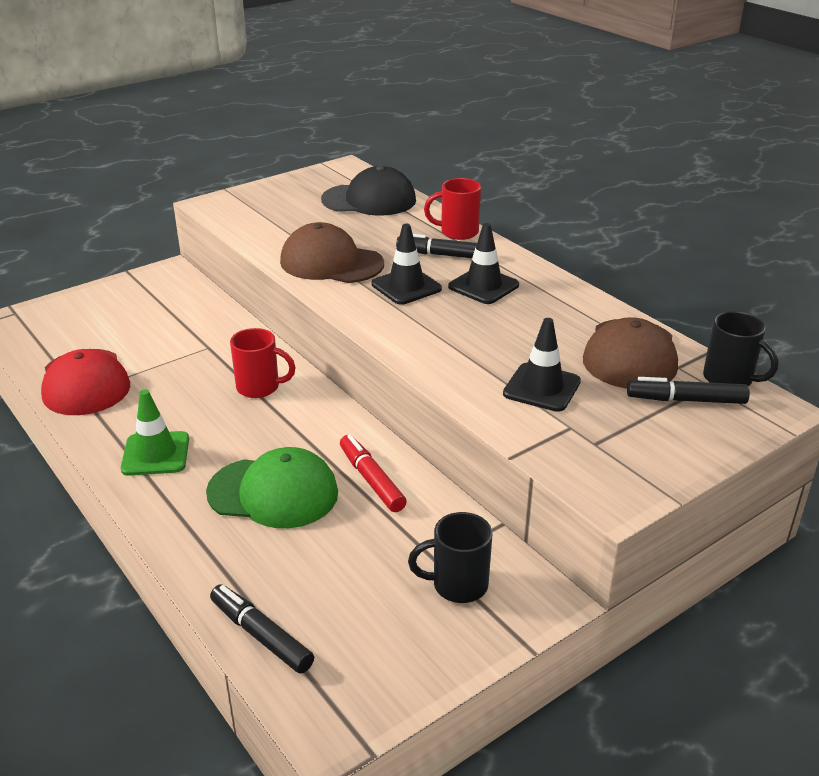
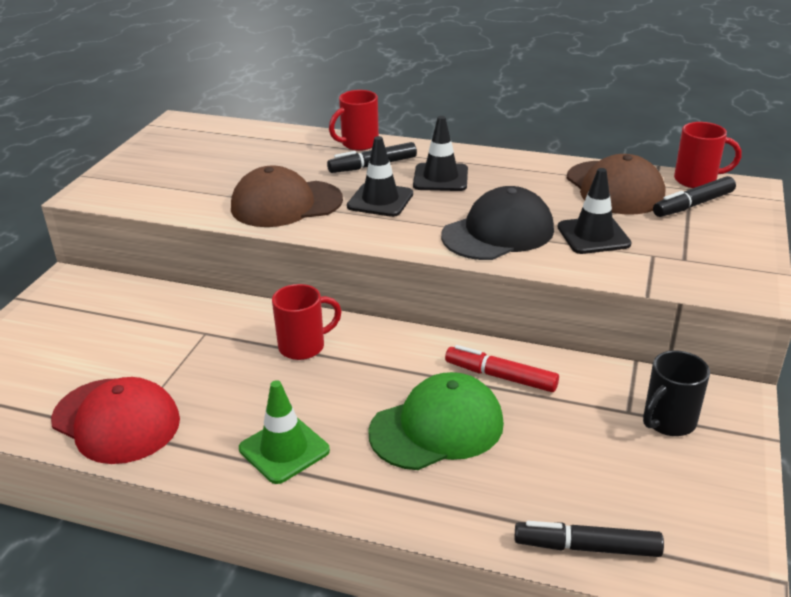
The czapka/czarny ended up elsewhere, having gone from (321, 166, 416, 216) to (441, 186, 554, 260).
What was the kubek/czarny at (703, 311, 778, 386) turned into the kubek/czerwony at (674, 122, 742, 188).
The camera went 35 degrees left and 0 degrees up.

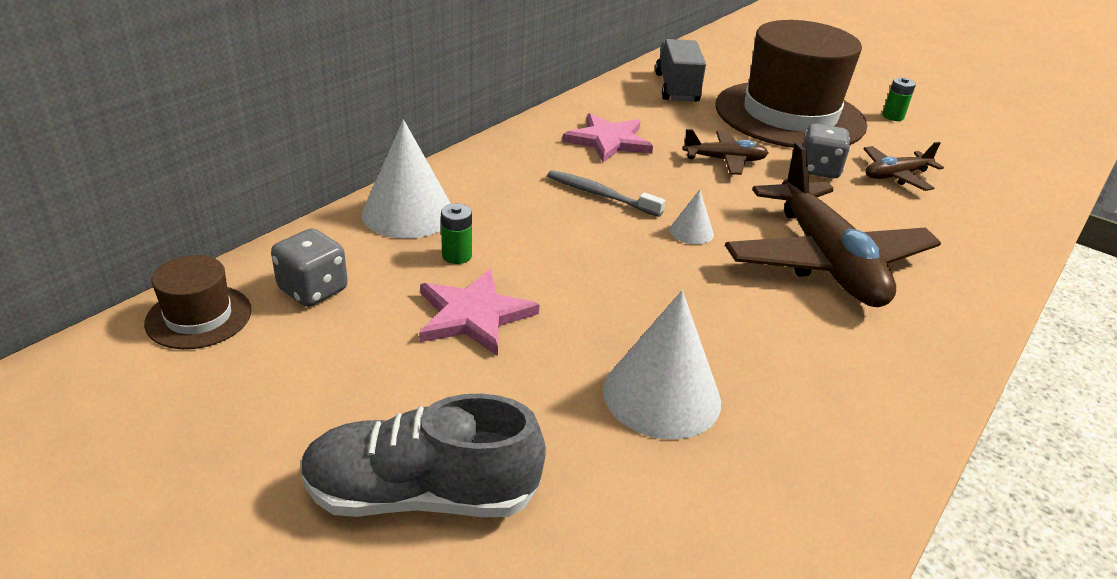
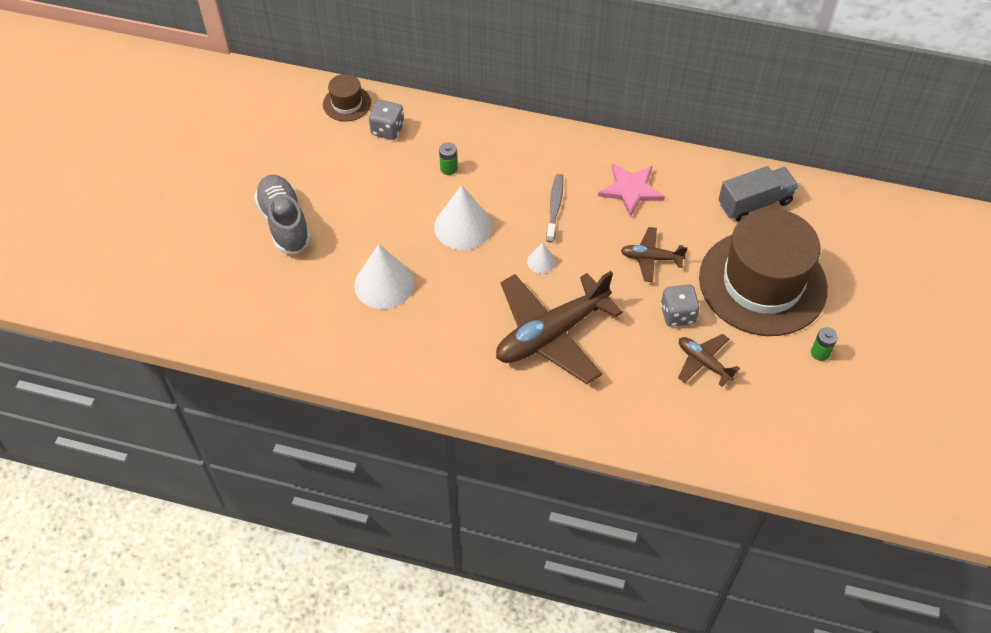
The stożek/biały ended up elsewhere, having gone from (362, 120, 451, 239) to (434, 185, 492, 250).
The second view lost the gwiazda/różowy at (419, 269, 539, 356).
The samolot/brązowy at (683, 129, 768, 175) ended up facing another way, 120 degrees clockwise from before.
The camera went 70 degrees right and 20 degrees up.

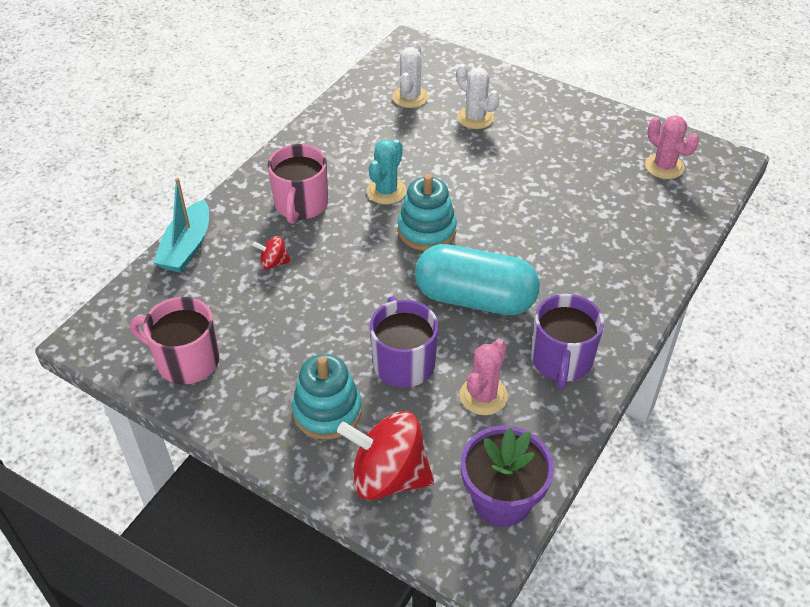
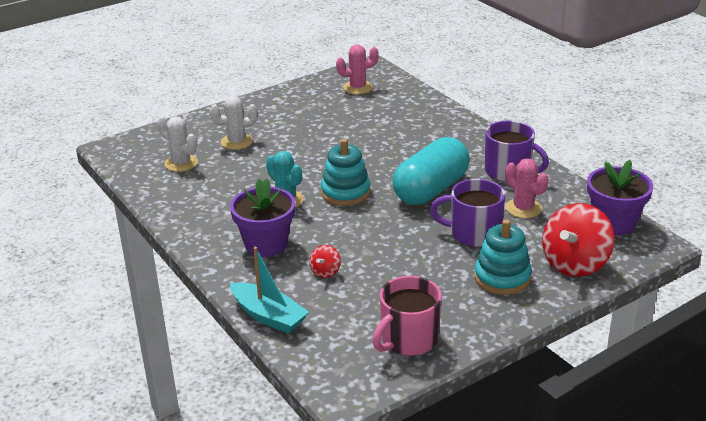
Where the kubek/różowy stood at (267, 144, 328, 224), the doniczka/fioletowy came to stand at (230, 179, 296, 257).
The camera went 65 degrees left and 15 degrees down.

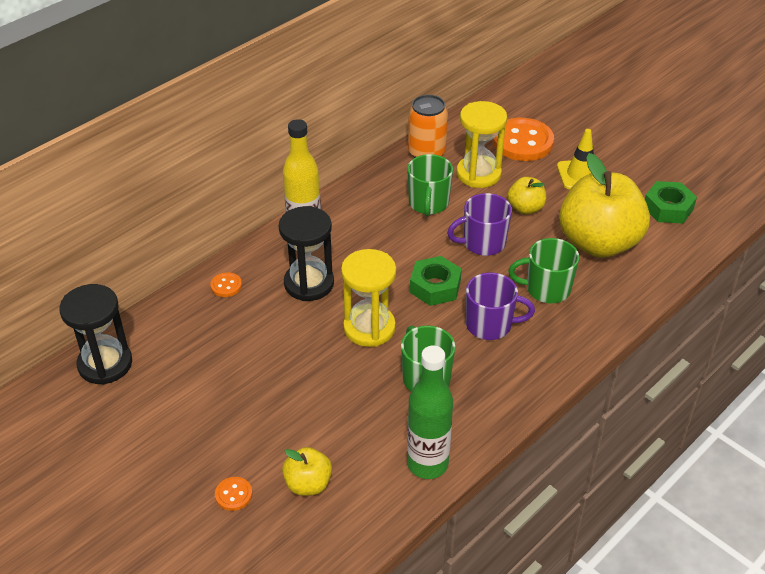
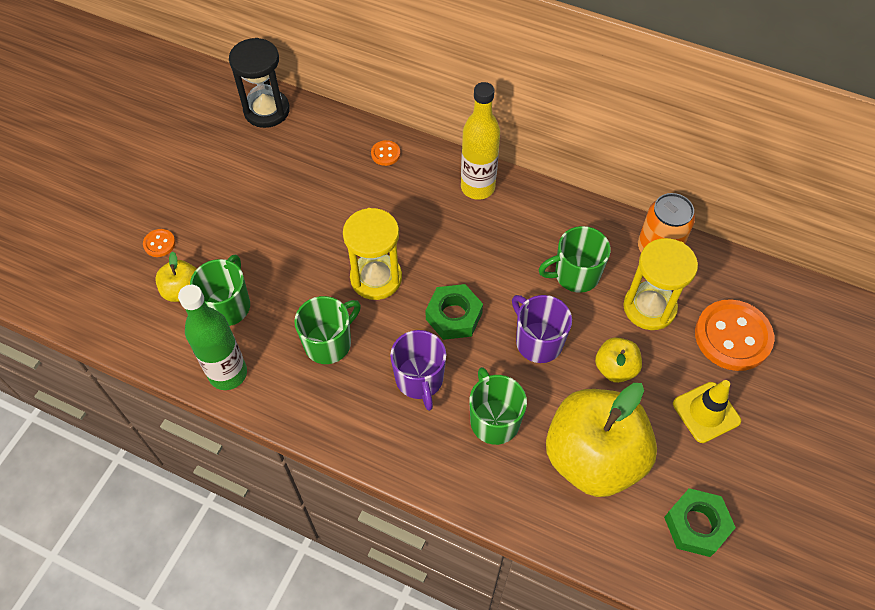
The second view lost the klepsydra/czarny at (279, 206, 334, 301).
The second view gained the kubek/zielony at (190, 255, 250, 326).
The camera went 70 degrees right and 15 degrees up.

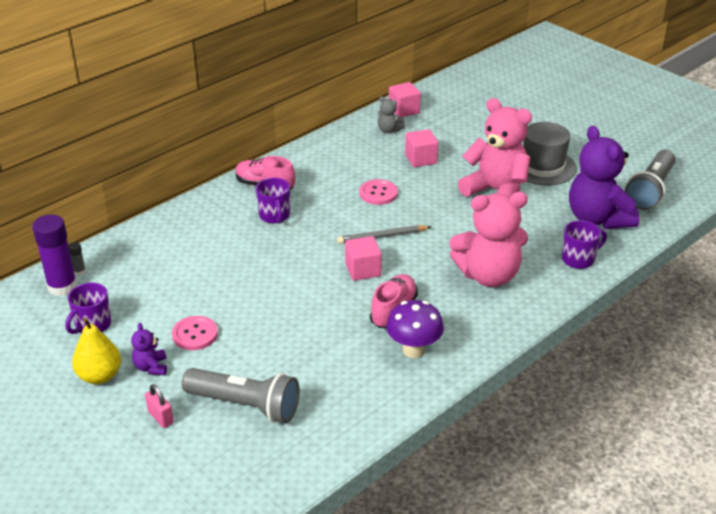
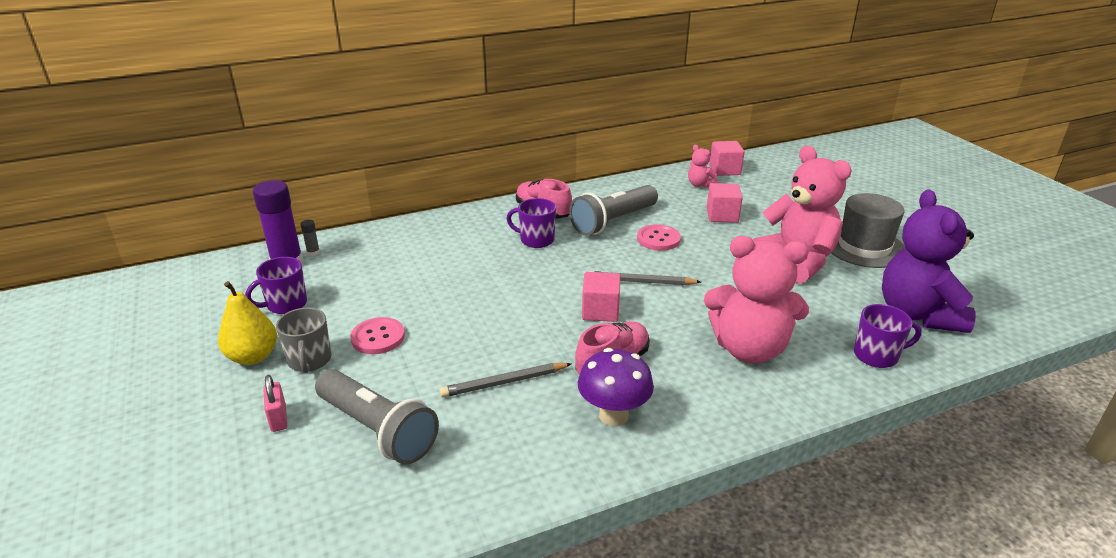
Where the miś/fioletowy stood at (131, 323, 167, 375), the kubek/szary came to stand at (276, 307, 331, 373).
The kubek/fioletowy at (256, 178, 290, 224) ended up facing another way, 105 degrees clockwise from before.
What was the miś/szary at (378, 97, 405, 133) turned into the miś/różowy at (688, 145, 718, 188).
The latarka/szary ended up elsewhere, having gone from (625, 149, 676, 210) to (569, 185, 658, 236).
The second view gained the ołówek/szary at (439, 363, 572, 397).
The camera went 20 degrees right and 5 degrees down.

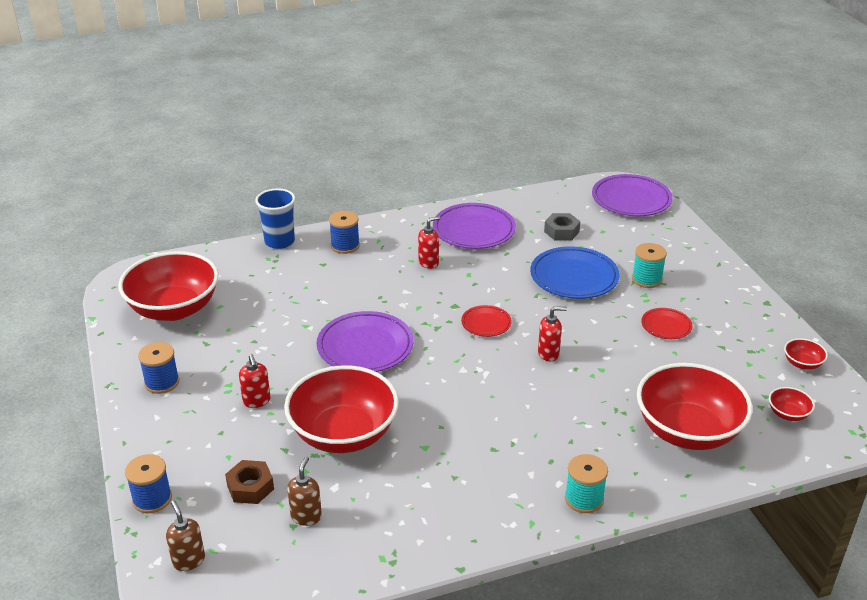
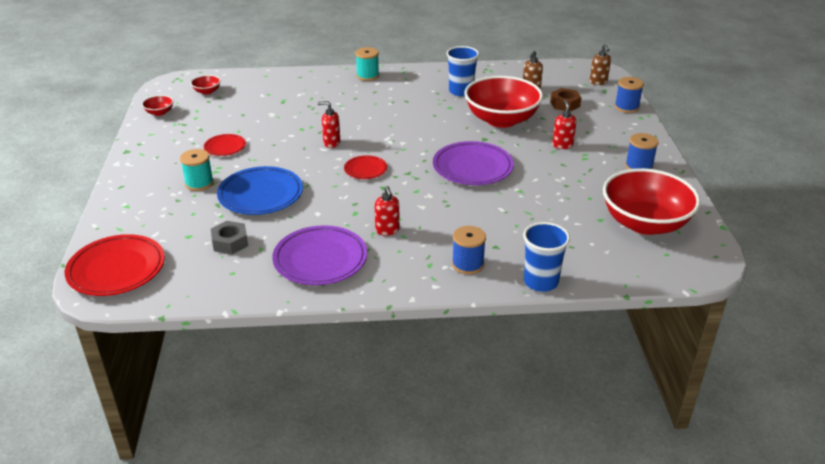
The dozownik mydła/czerwony at (418, 216, 440, 269) ended up facing another way, 90 degrees counterclockwise from before.
What was the talerz/fioletowy at (592, 174, 672, 216) turned into the talerz/czerwony at (65, 234, 165, 296).
The second view lost the miska/czerwony at (637, 363, 753, 450).
The second view gained the szklanka/niebieski at (446, 46, 479, 96).
The camera went 165 degrees left and 0 degrees up.

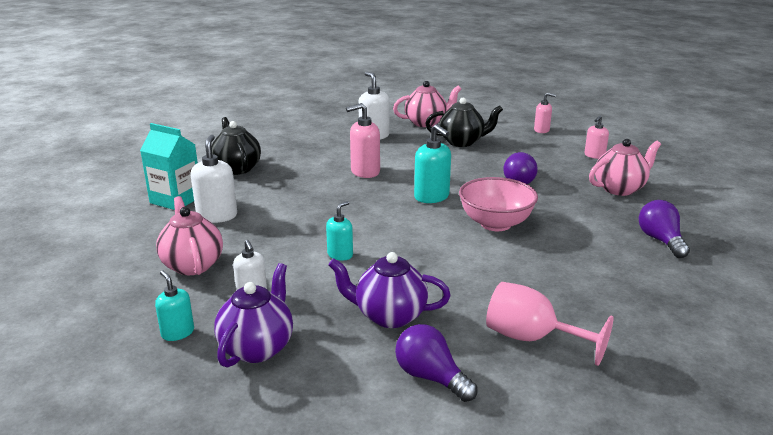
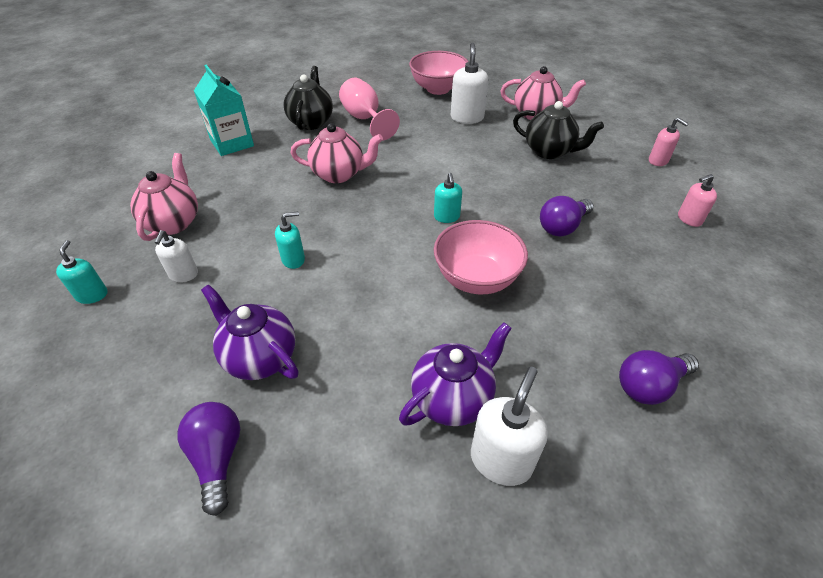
The dozownik mydła/biały ended up elsewhere, having gone from (191, 135, 237, 223) to (471, 367, 548, 486).
The imbryk/fioletowy ended up elsewhere, having gone from (214, 263, 293, 368) to (399, 322, 512, 426).
The second view lost the dozownik mydła/różowy at (346, 103, 380, 178).
The size of the dozownik mydła/turkusowy at (414, 124, 451, 203) changed by a factor of 0.63.
The kielich/różowy ended up elsewhere, having gone from (486, 282, 614, 366) to (339, 78, 400, 141).
The imbryk/różowy ended up elsewhere, having gone from (589, 139, 661, 196) to (291, 123, 383, 183).
The żarówka/fioletowy at (639, 200, 690, 258) ended up facing another way, 135 degrees counterclockwise from before.
The second view gained the miska/różowy at (409, 51, 468, 95).
The camera went 30 degrees right and 20 degrees up.

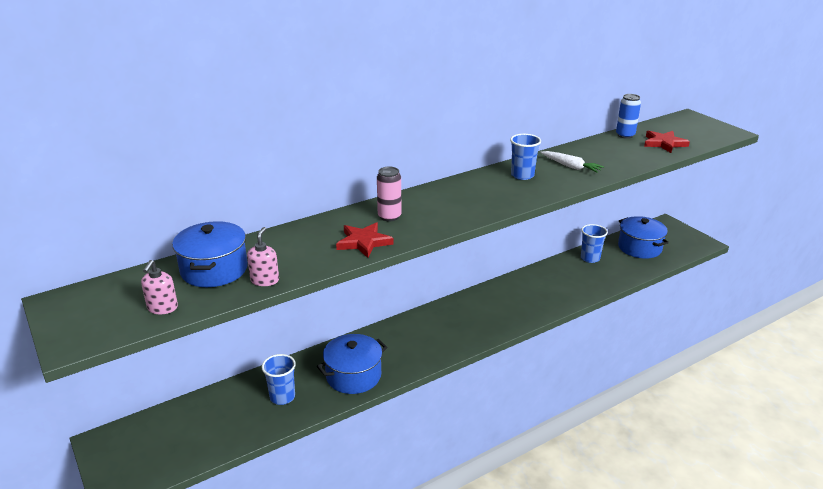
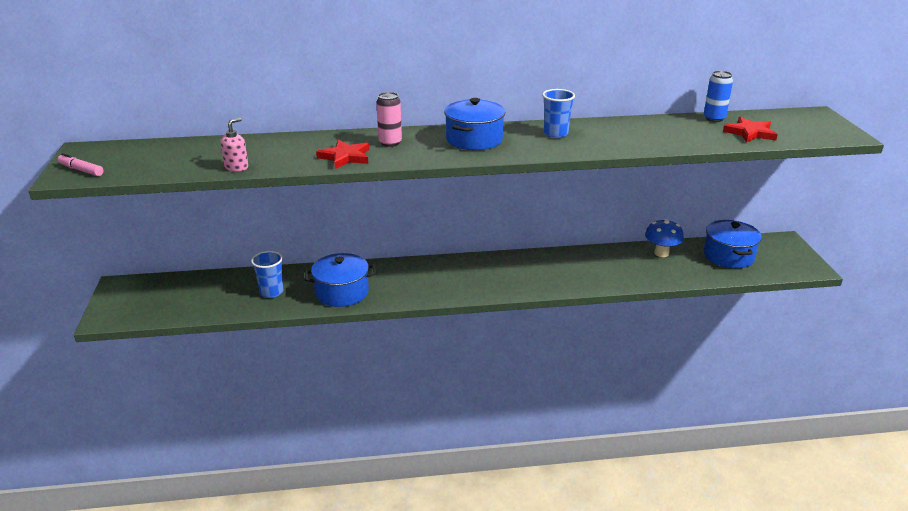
The second view lost the dozownik mydła/różowy at (141, 260, 178, 314).
The garnek/niebieski ended up elsewhere, having gone from (172, 221, 248, 287) to (444, 98, 505, 150).
The second view lost the marchewka/biały at (540, 151, 604, 173).
Where the szklanka/niebieski stood at (581, 224, 608, 263), the grzyb/niebieski came to stand at (645, 219, 684, 257).
The second view gained the flamaster/różowy at (58, 153, 103, 176).
The camera went 25 degrees right and 0 degrees up.

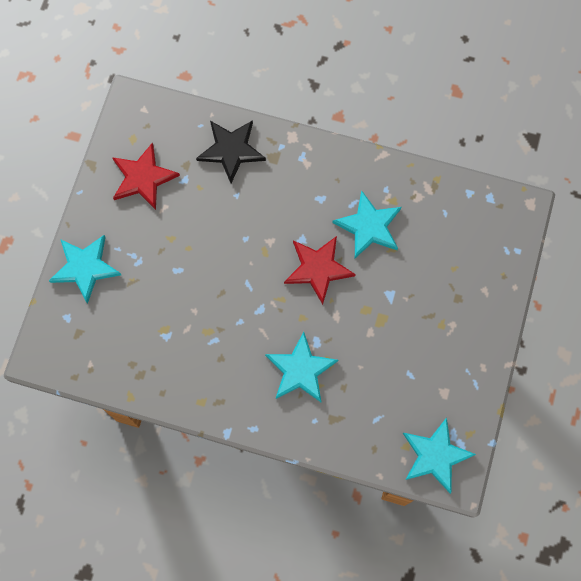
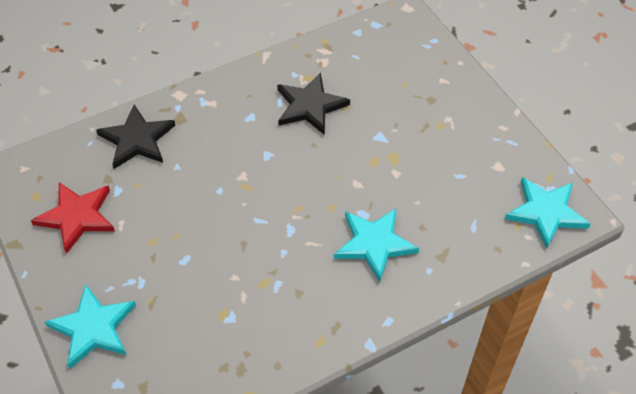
The second view lost the gwiazda/czerwony at (284, 236, 356, 305).
What was the gwiazda/turkusowy at (332, 190, 401, 258) turned into the gwiazda/czarny at (277, 73, 350, 135).
The camera went 45 degrees left and 20 degrees down.

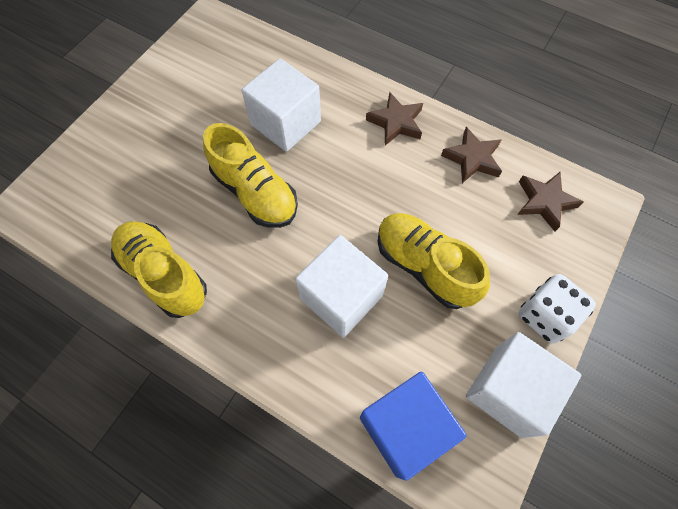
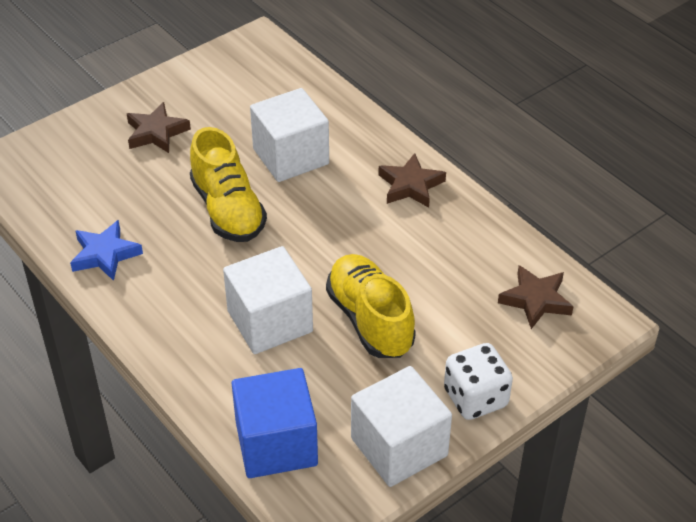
Where the but/żółty stood at (111, 221, 207, 318), the gwiazda/niebieski came to stand at (70, 220, 143, 281).
The gwiazda/brązowy ended up elsewhere, having gone from (441, 127, 502, 183) to (127, 102, 191, 153).
The camera went 20 degrees right and 20 degrees down.

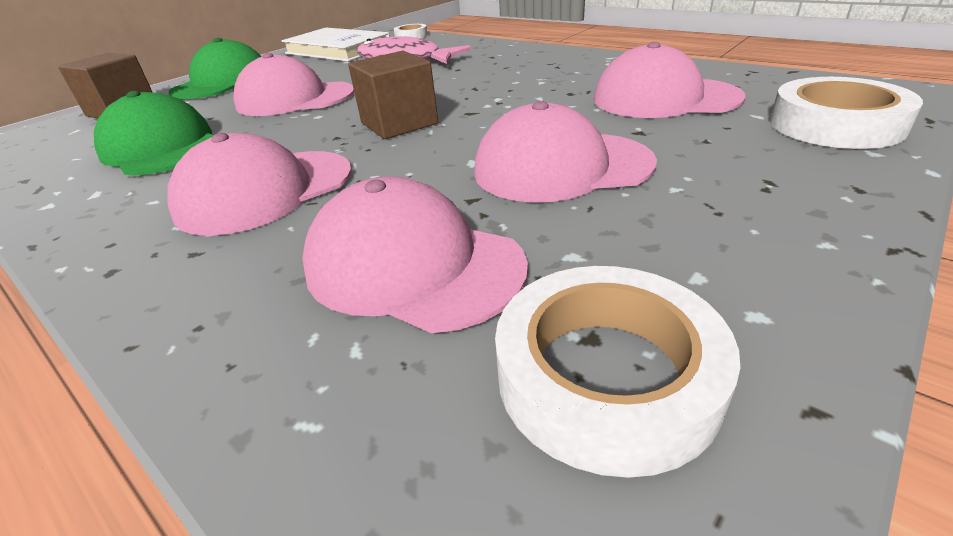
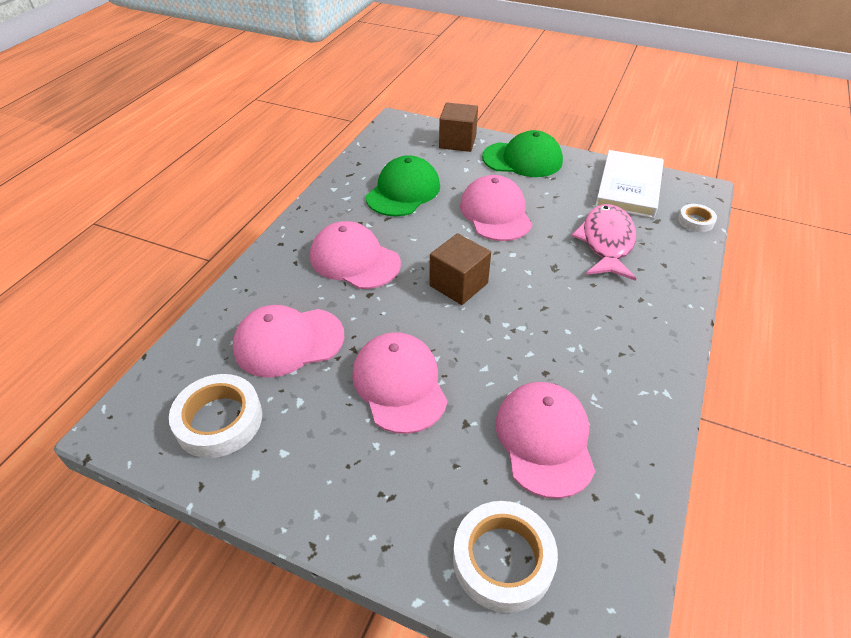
The czapka/różowy at (302, 176, 528, 333) ended up facing another way, 120 degrees counterclockwise from before.
The camera went 70 degrees right and 10 degrees up.

